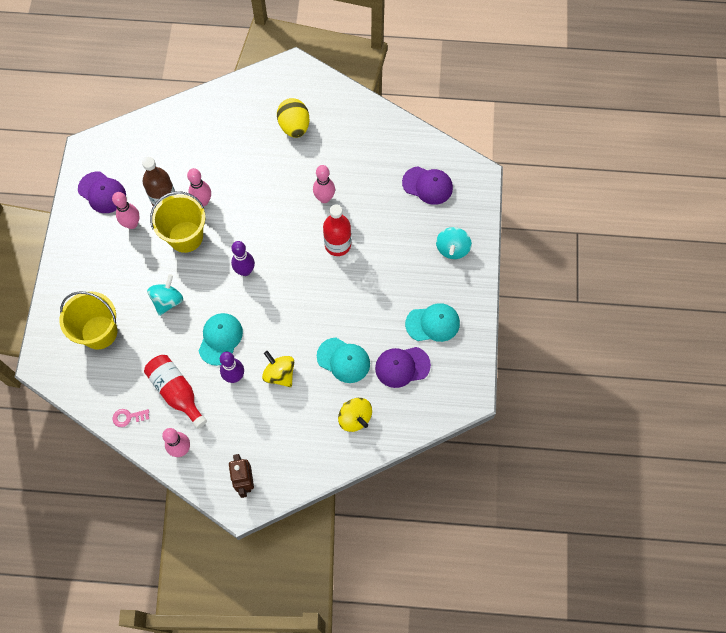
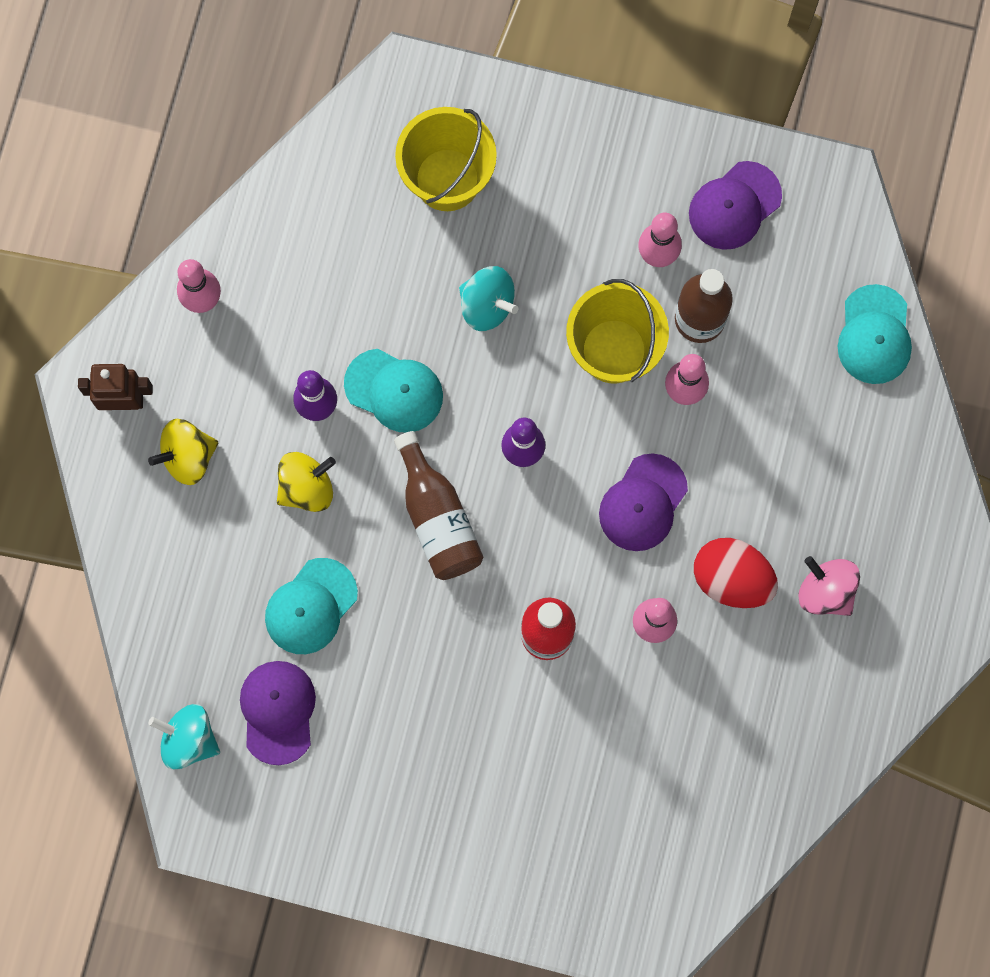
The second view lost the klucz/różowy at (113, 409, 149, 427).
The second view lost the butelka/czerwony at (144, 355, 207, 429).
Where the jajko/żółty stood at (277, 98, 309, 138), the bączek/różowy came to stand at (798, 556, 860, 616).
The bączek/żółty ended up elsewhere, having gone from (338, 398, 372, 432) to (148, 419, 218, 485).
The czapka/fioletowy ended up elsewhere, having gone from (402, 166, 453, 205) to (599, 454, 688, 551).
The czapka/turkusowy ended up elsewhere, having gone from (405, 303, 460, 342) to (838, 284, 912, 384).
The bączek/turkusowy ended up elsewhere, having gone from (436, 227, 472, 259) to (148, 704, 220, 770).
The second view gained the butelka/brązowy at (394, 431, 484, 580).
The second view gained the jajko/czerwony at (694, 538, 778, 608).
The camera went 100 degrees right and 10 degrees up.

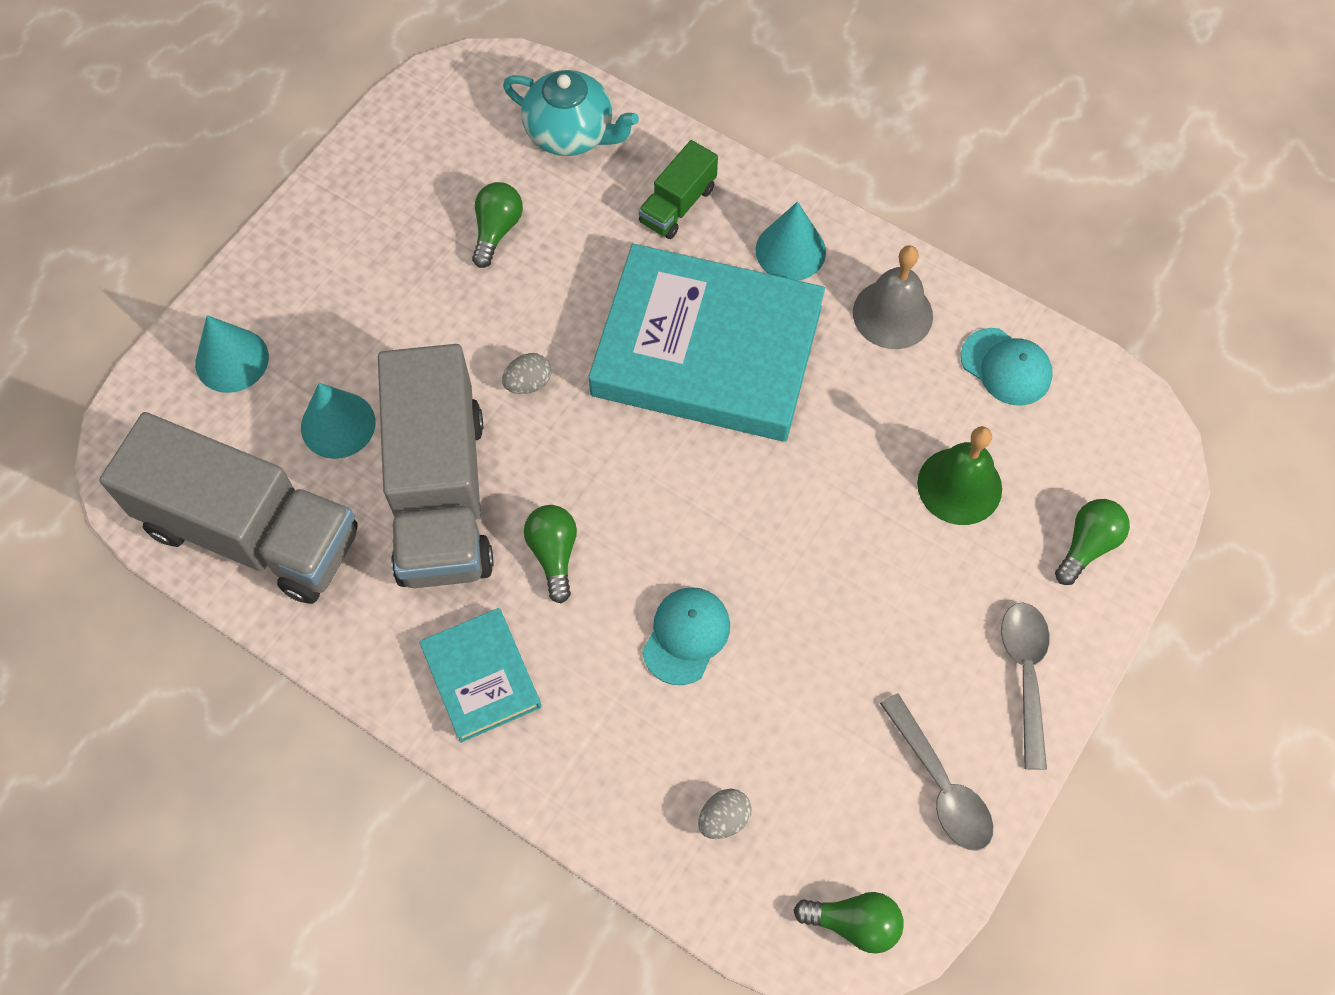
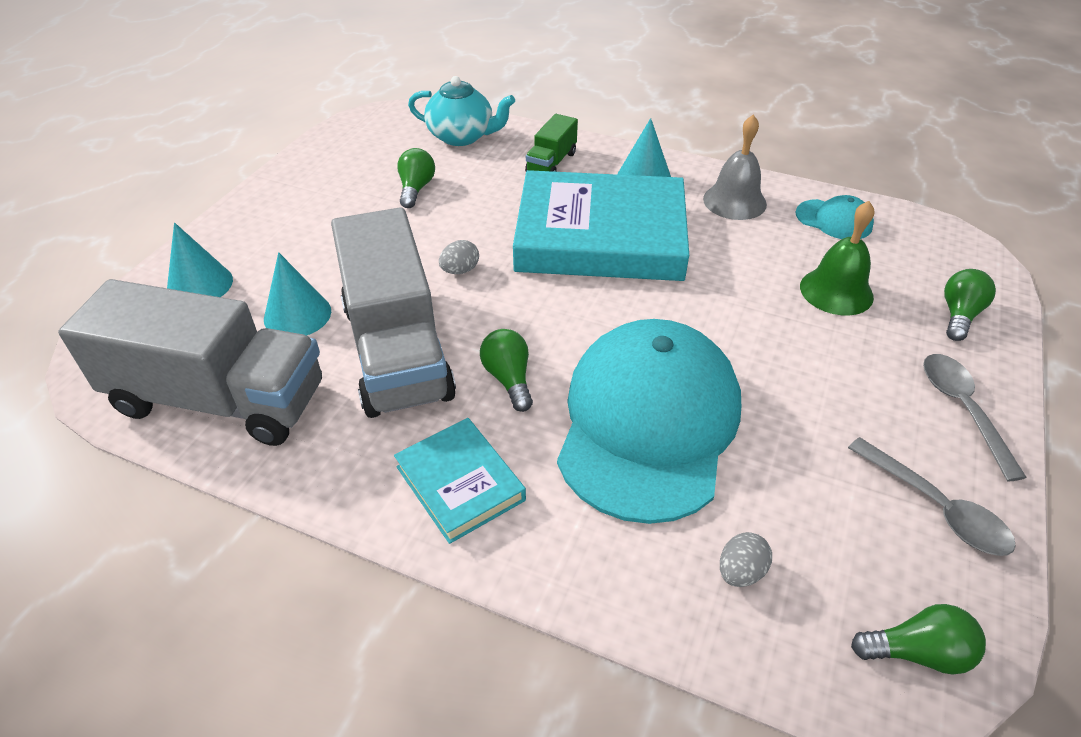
The size of the czapka/turkusowy at (642, 587, 730, 685) changed by a factor of 2.39.
The camera went 10 degrees left and 20 degrees down.

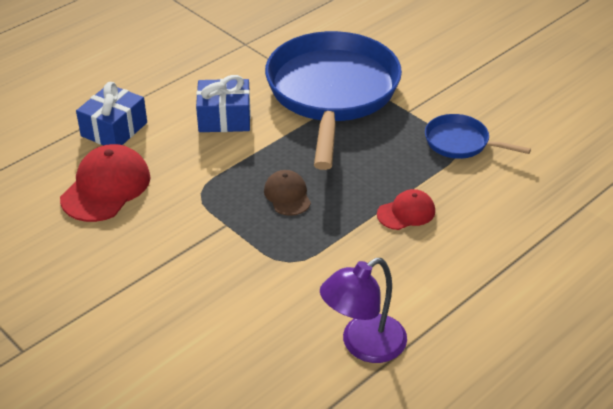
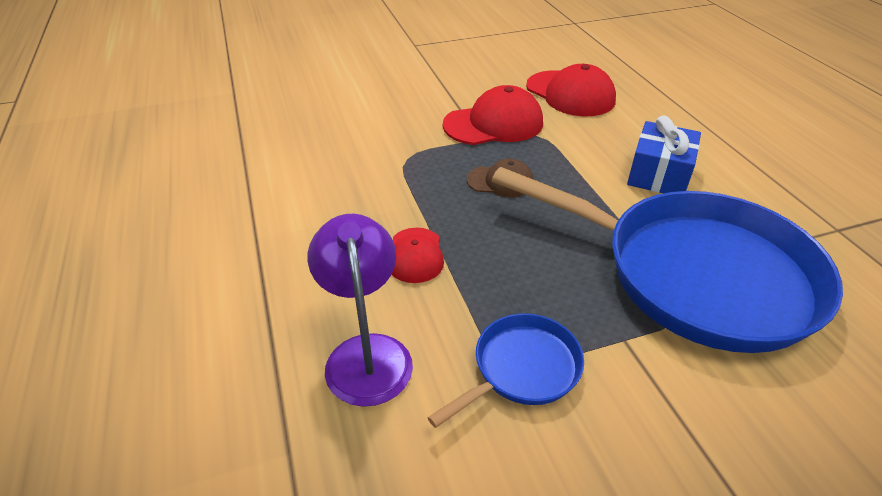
The second view lost the prezent/niebieski at (76, 82, 147, 145).
The lampka/fioletowy ended up elsewhere, having gone from (320, 258, 407, 363) to (308, 214, 413, 407).
The second view gained the czapka/czerwony at (443, 85, 543, 145).
The camera went 115 degrees right and 0 degrees up.

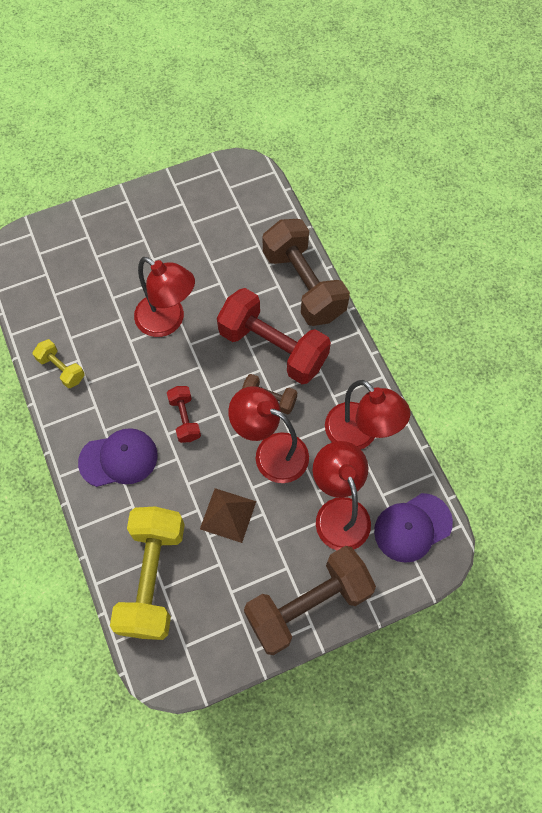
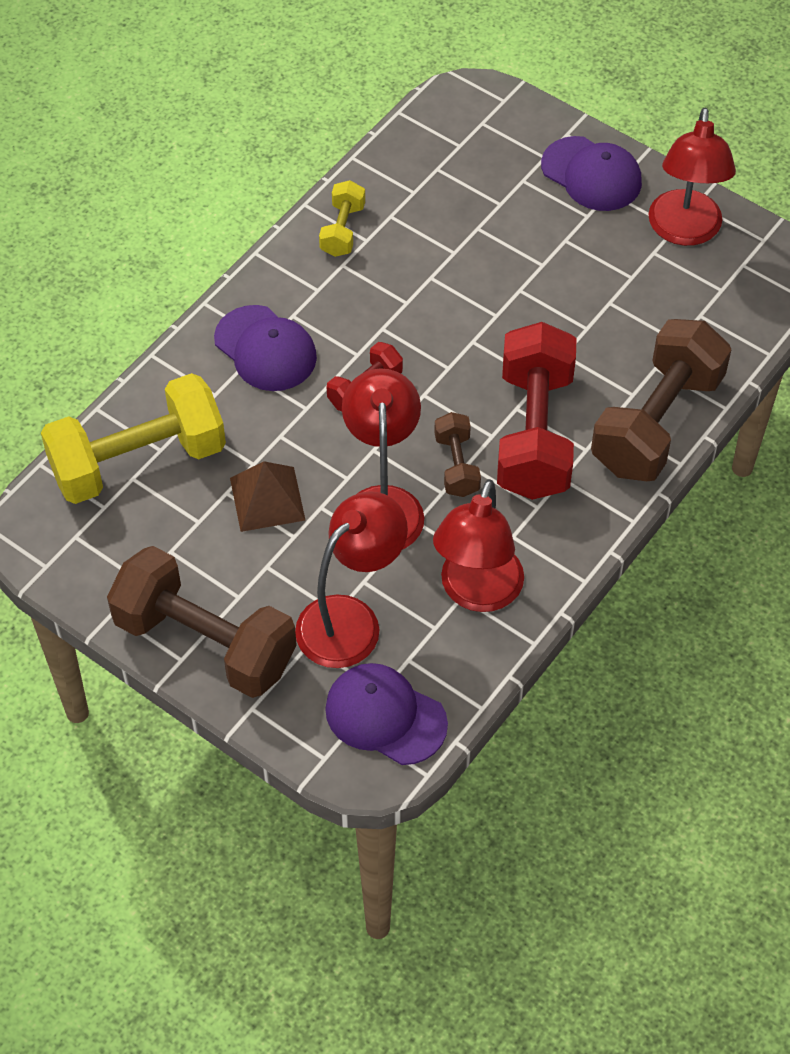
The lampka/czerwony ended up elsewhere, having gone from (134, 257, 195, 337) to (649, 108, 736, 246).
The second view gained the czapka/fioletowy at (541, 136, 642, 211).
The camera went 60 degrees right and 10 degrees down.

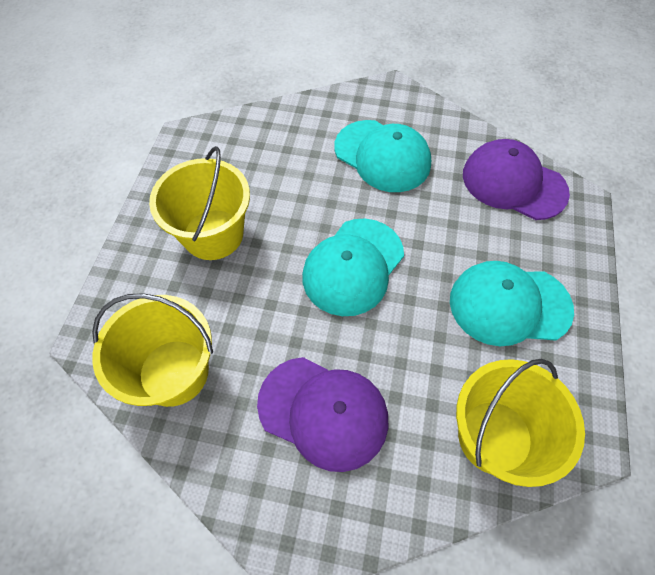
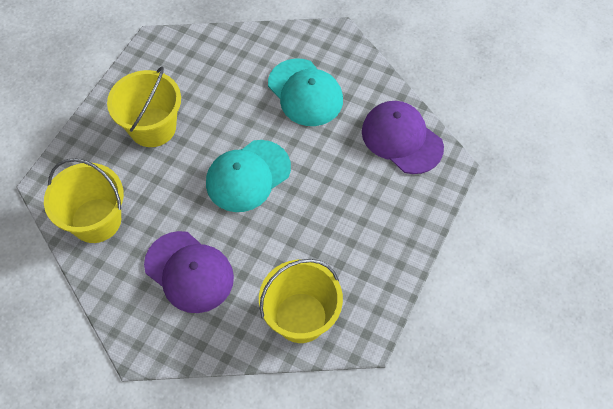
The second view lost the czapka/turkusowy at (450, 261, 574, 346).
The camera went 15 degrees right and 0 degrees up.

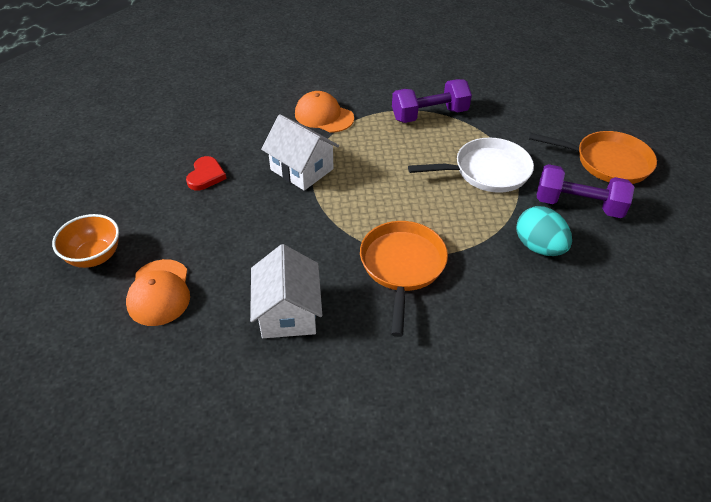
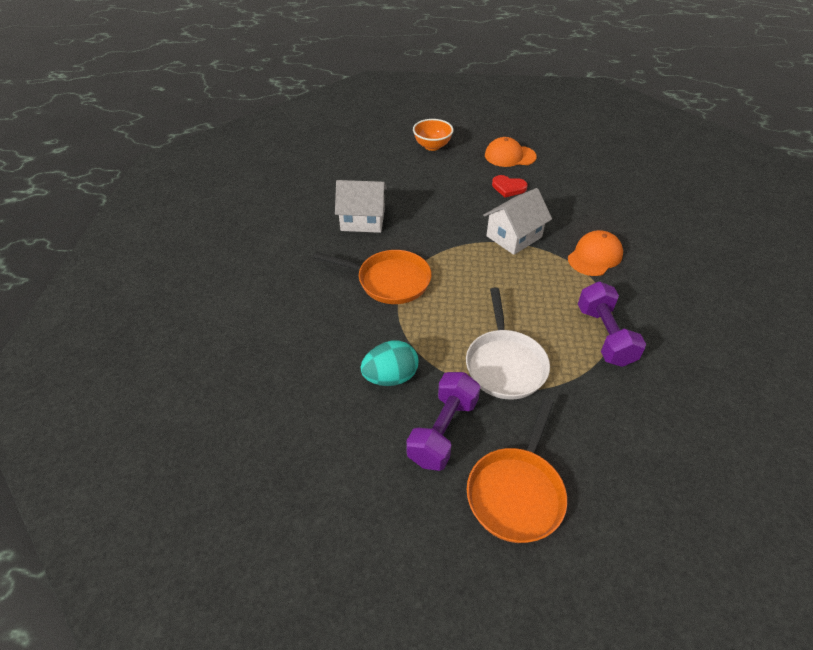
The czapka/pomarańczowy ended up elsewhere, having gone from (126, 259, 190, 326) to (485, 137, 537, 167).
The camera went 100 degrees right and 0 degrees up.

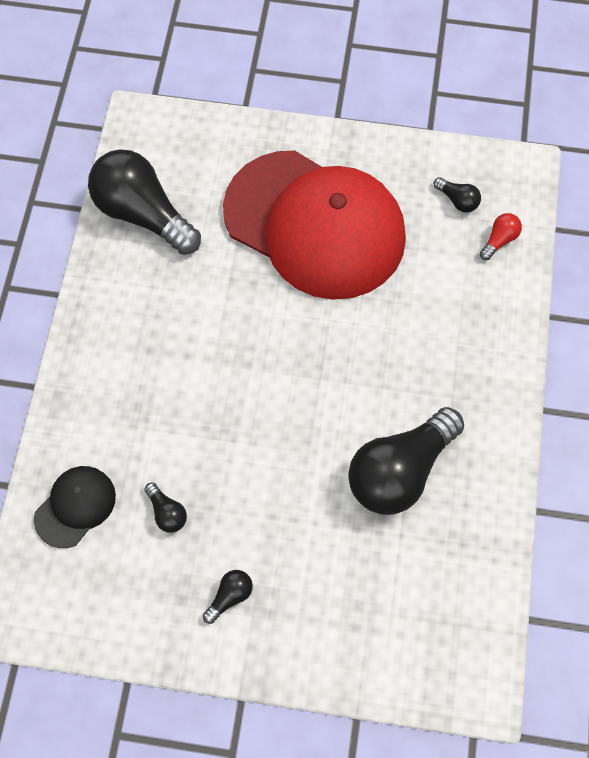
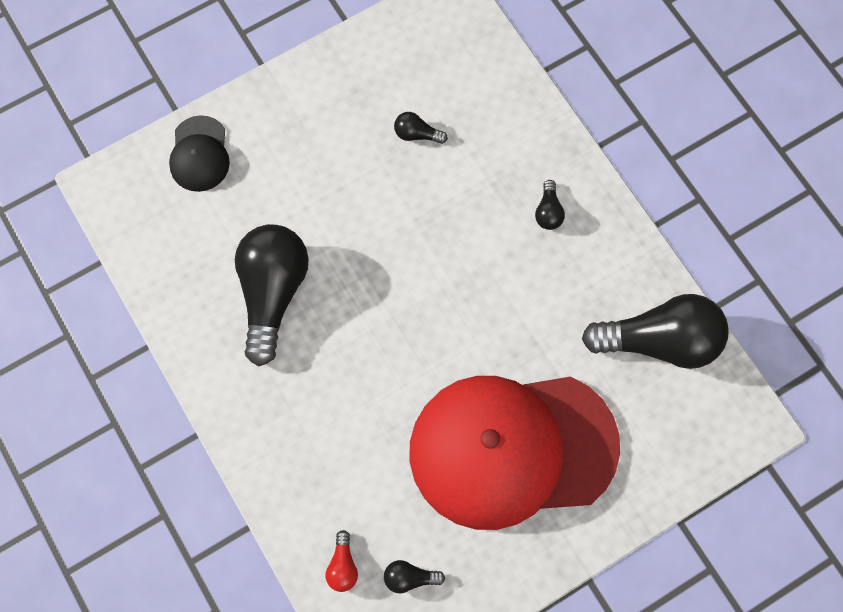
The czapka/czarny ended up elsewhere, having gone from (34, 466, 116, 548) to (169, 115, 230, 192).
The żarówka/czarny ended up elsewhere, having gone from (203, 570, 253, 624) to (535, 180, 565, 230).
The camera went 140 degrees right and 5 degrees up.

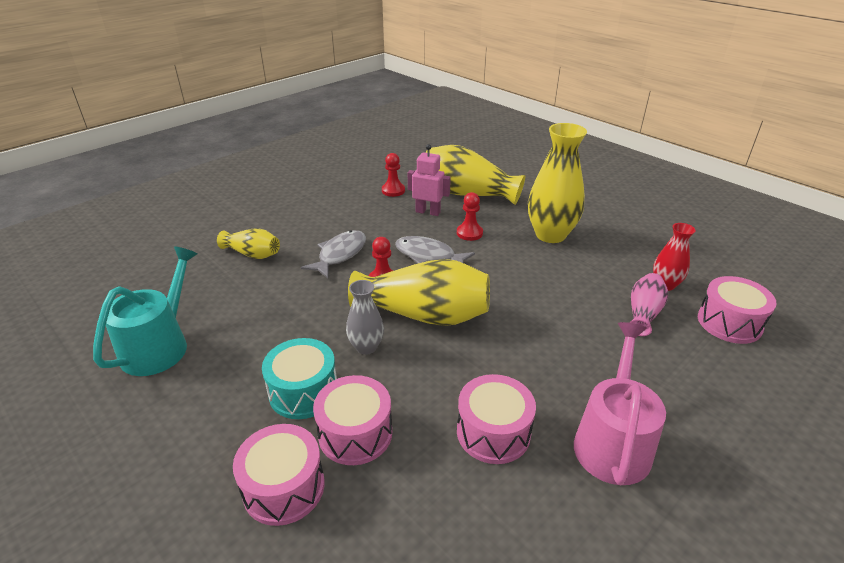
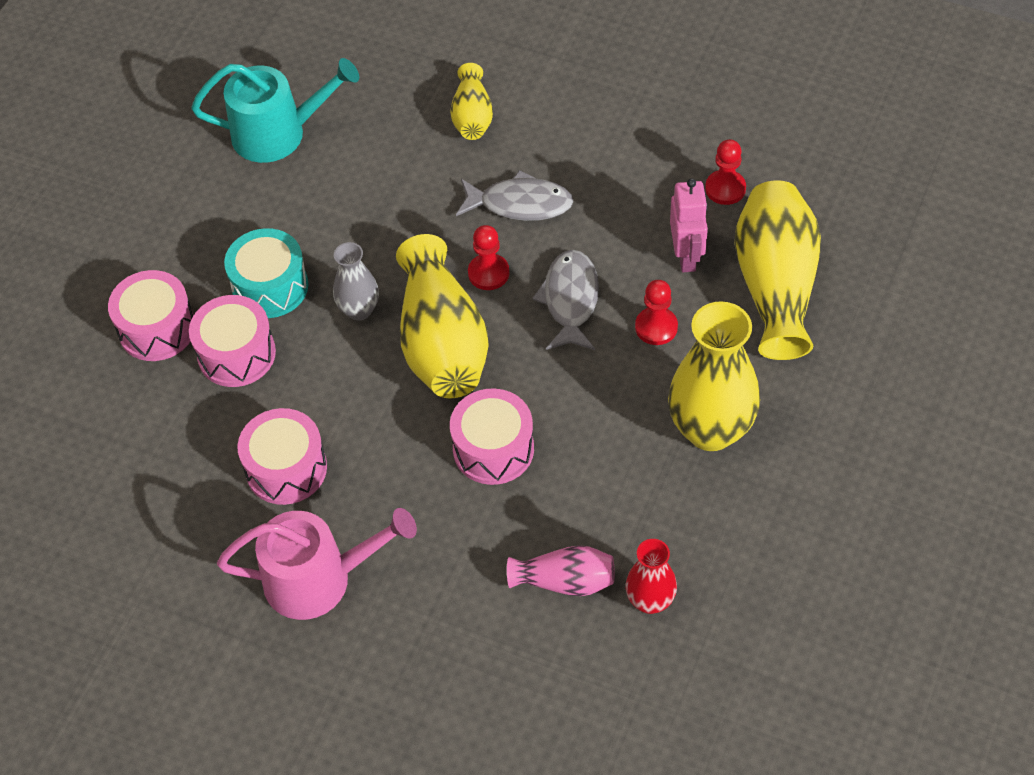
The bęben/różowy ended up elsewhere, having gone from (698, 276, 777, 344) to (450, 388, 534, 485).
The camera went 70 degrees right and 20 degrees up.

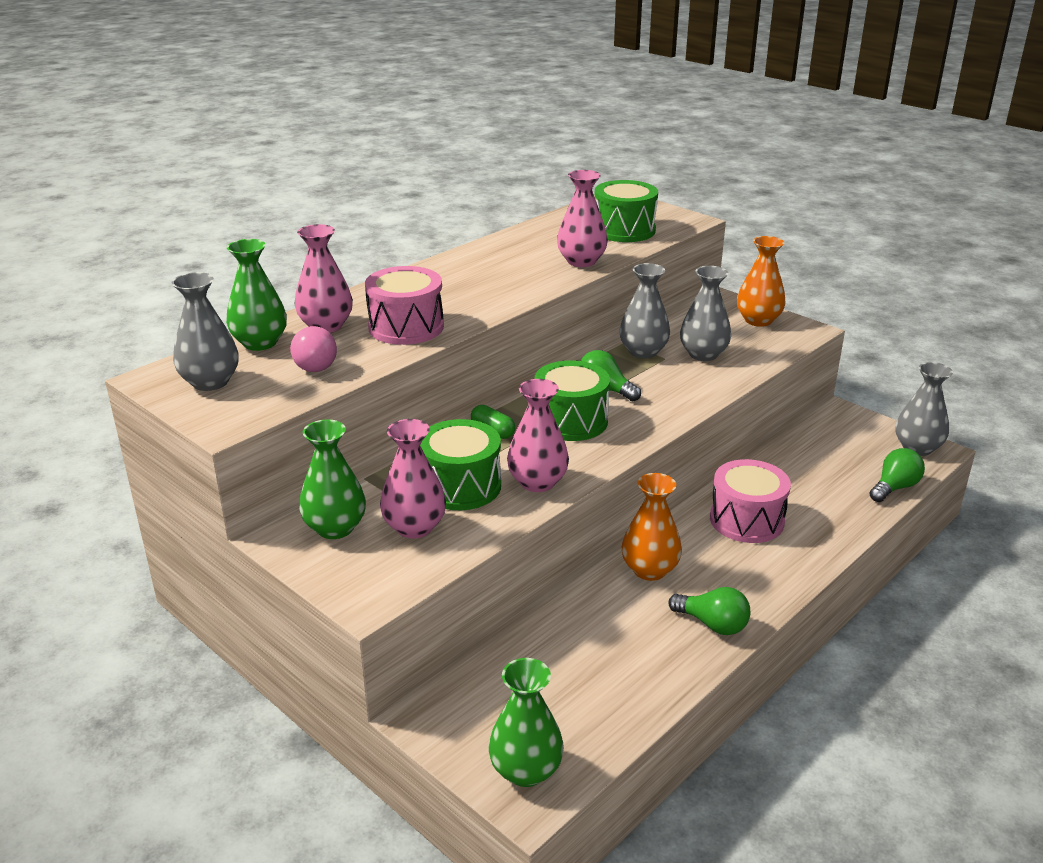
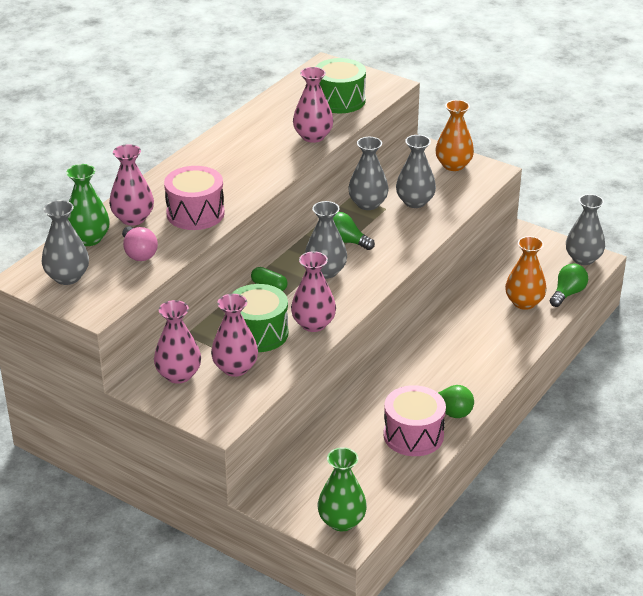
What was the wazon/zielony at (299, 420, 366, 539) turned into the wazon/różowy at (154, 300, 201, 384).
Where the bęben/zielony stood at (534, 360, 610, 441), the wazon/szary came to stand at (305, 201, 347, 279).
The wazon/pomarańczowy ended up elsewhere, having gone from (622, 473, 682, 581) to (505, 236, 547, 310).
The bęben/różowy ended up elsewhere, having gone from (710, 459, 791, 543) to (383, 385, 446, 456).
The camera went 10 degrees left and 5 degrees up.

